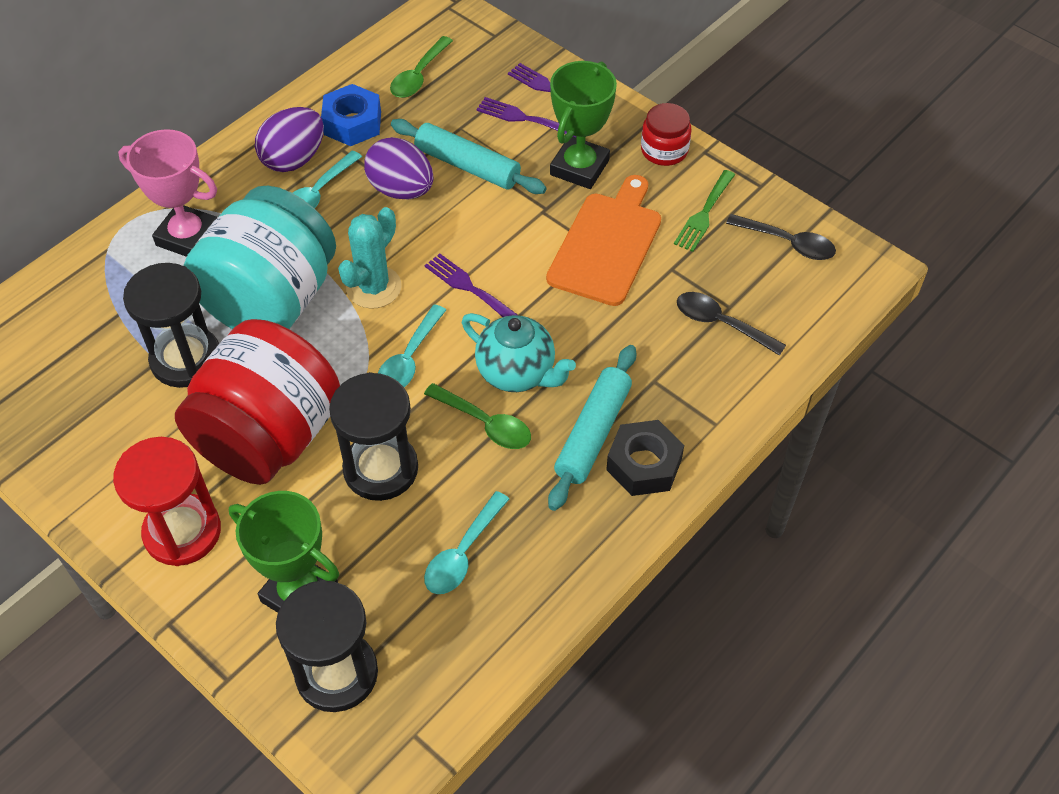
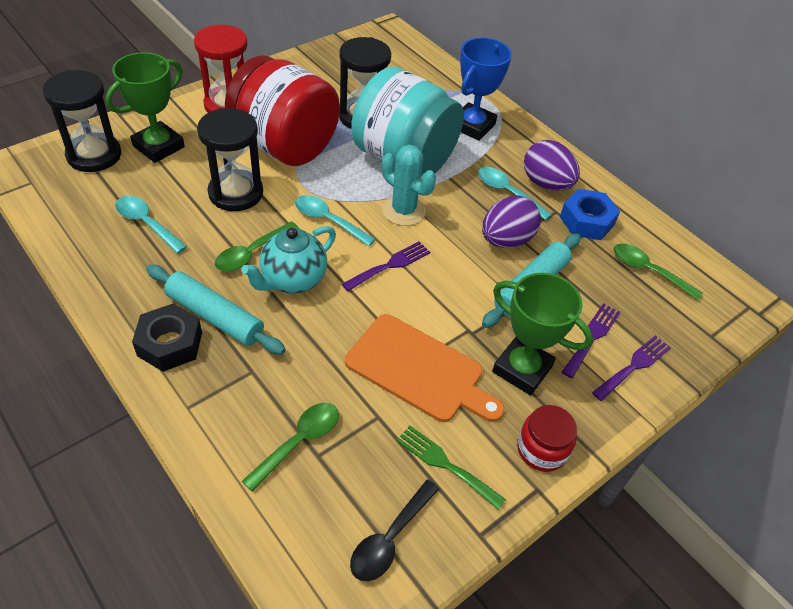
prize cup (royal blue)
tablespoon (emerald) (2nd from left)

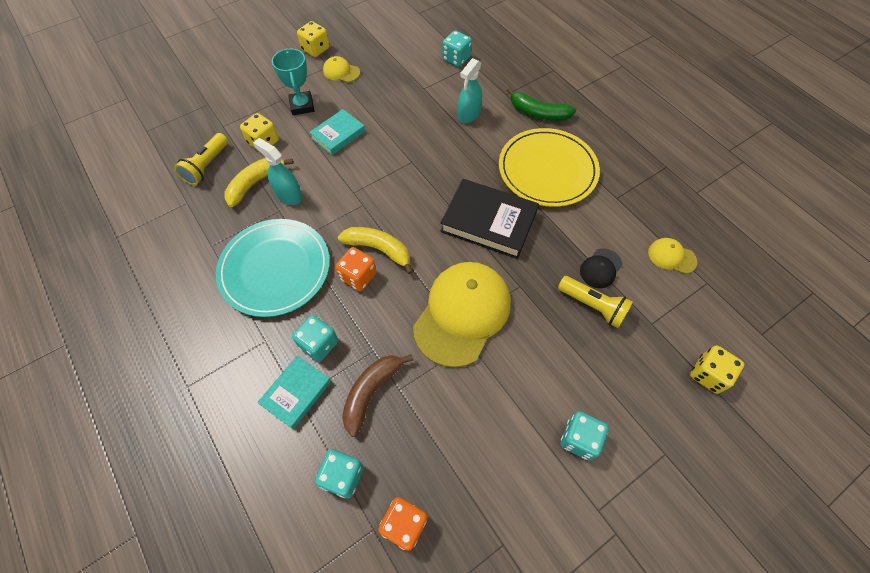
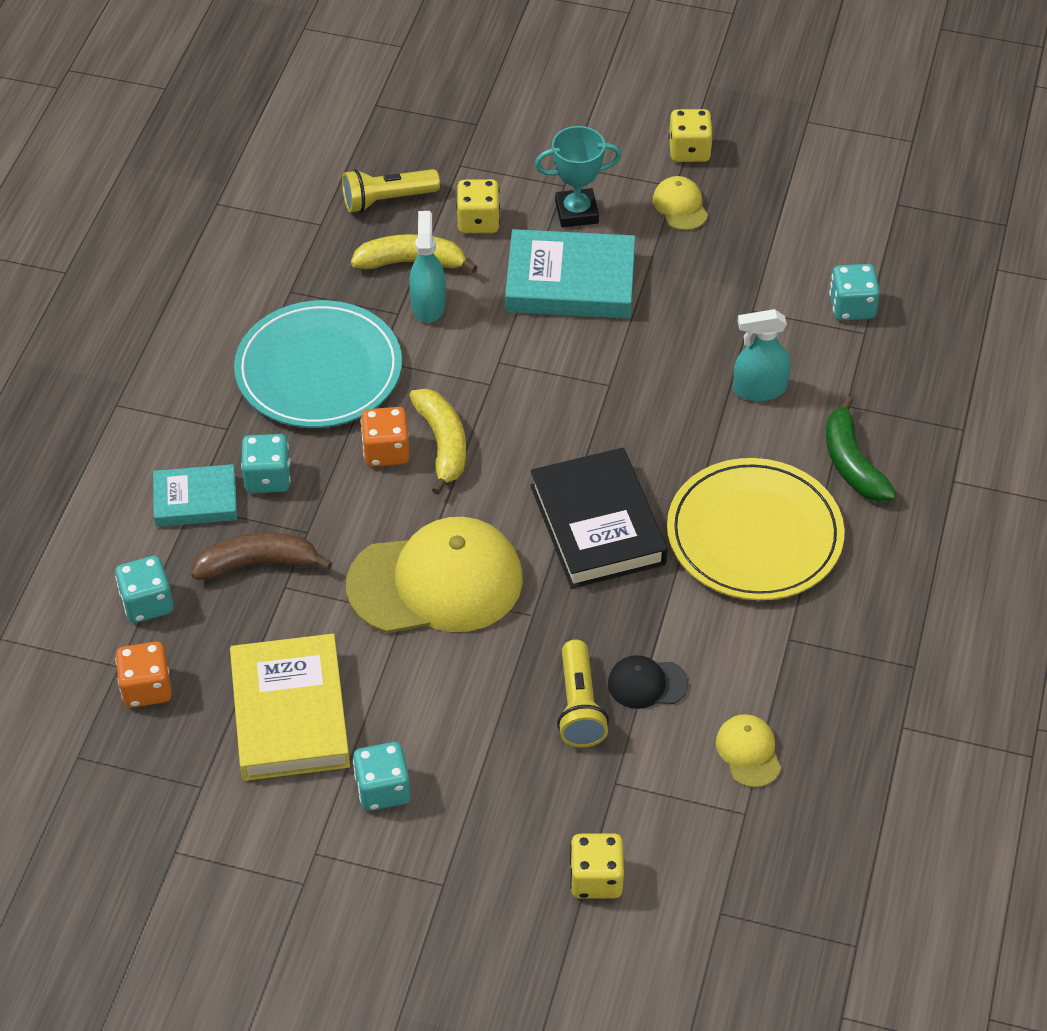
prize cup (turquoise)
book (turquoise) (2nd from left)
book (golden)

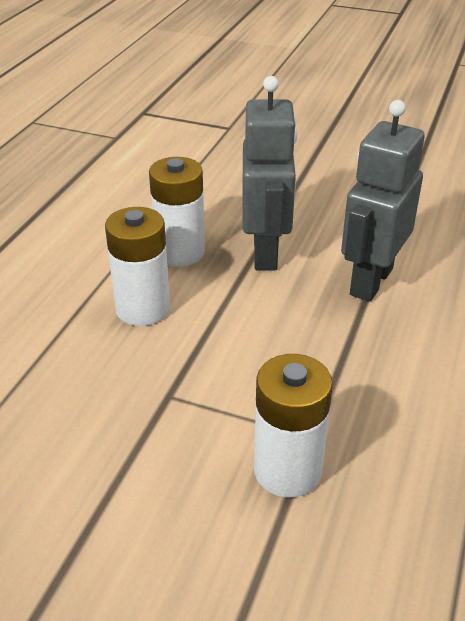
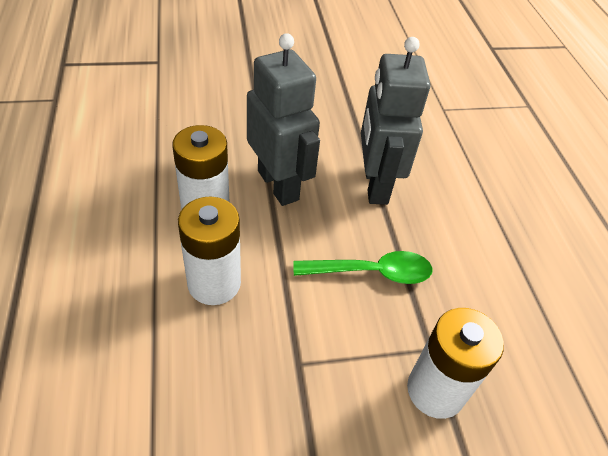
tablespoon (emerald)

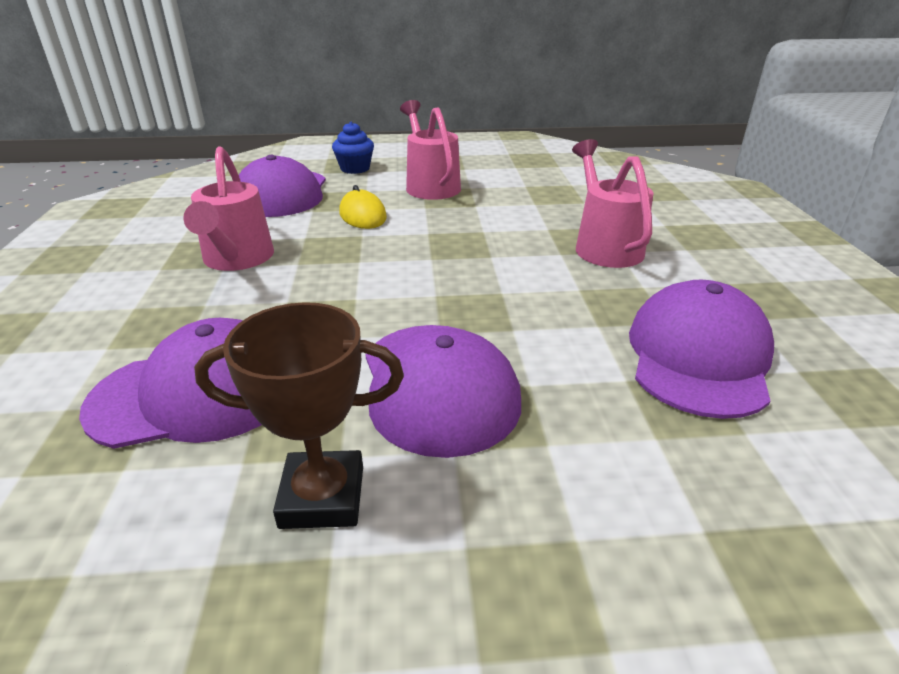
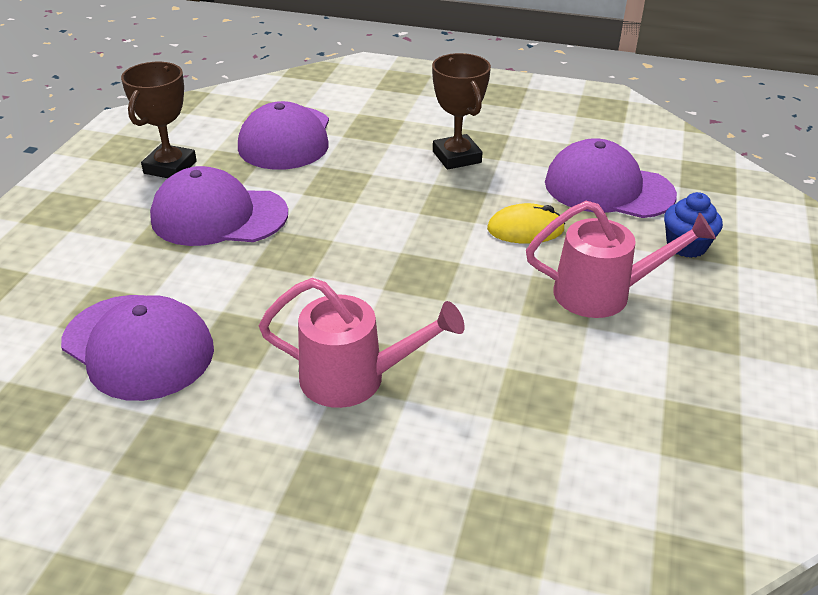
prize cup (russet) (2nd from left)

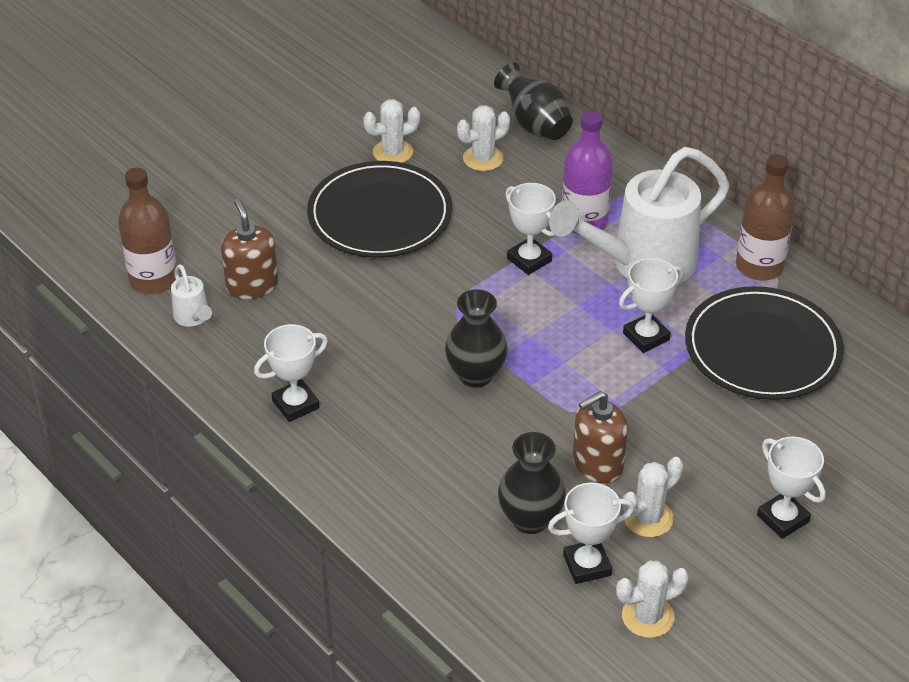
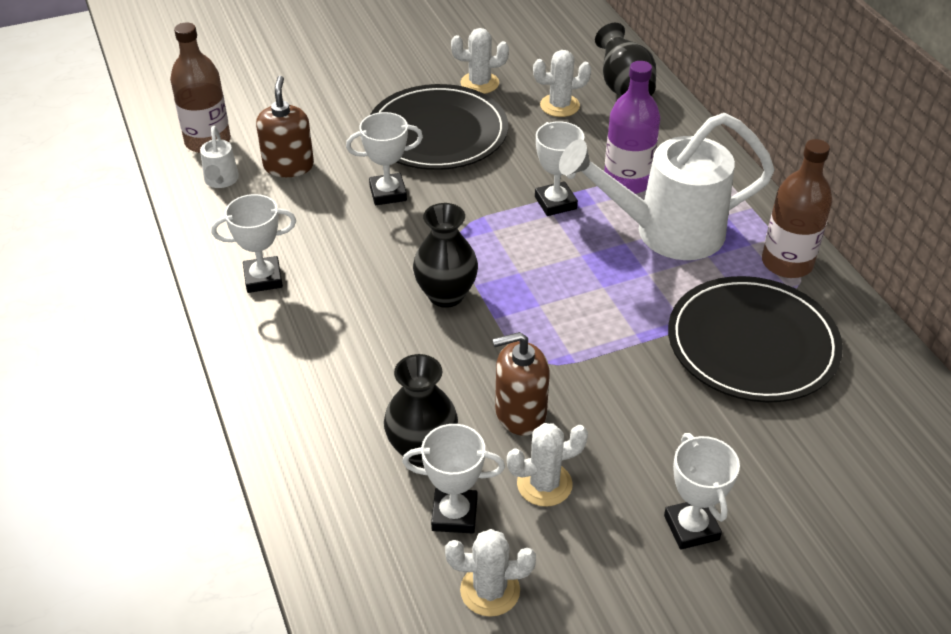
prize cup (pure white) (2nd from left)

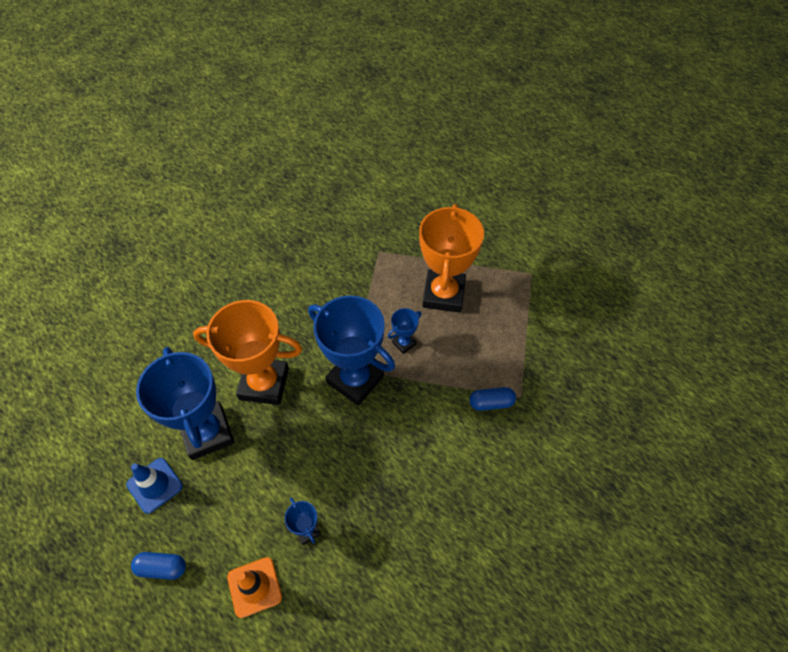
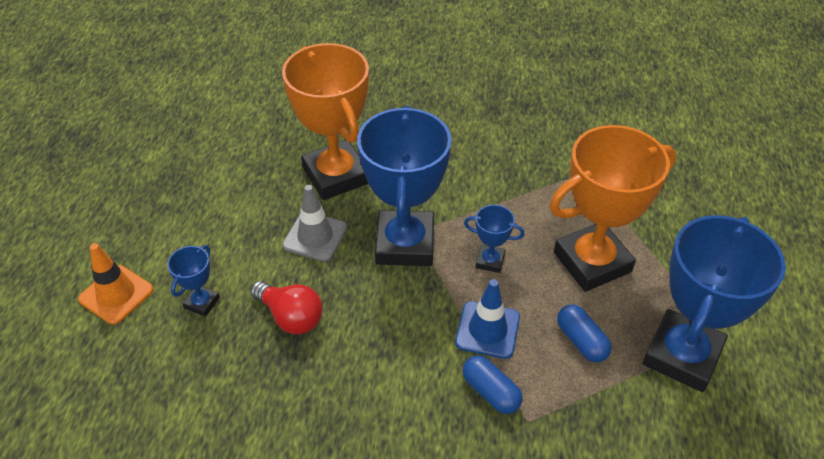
prize cup (royal blue) (4th from left)
road cone (royal blue)
pill shape (royal blue) (2nd from left)
road cone (gray)
lightbulb (scarlet)

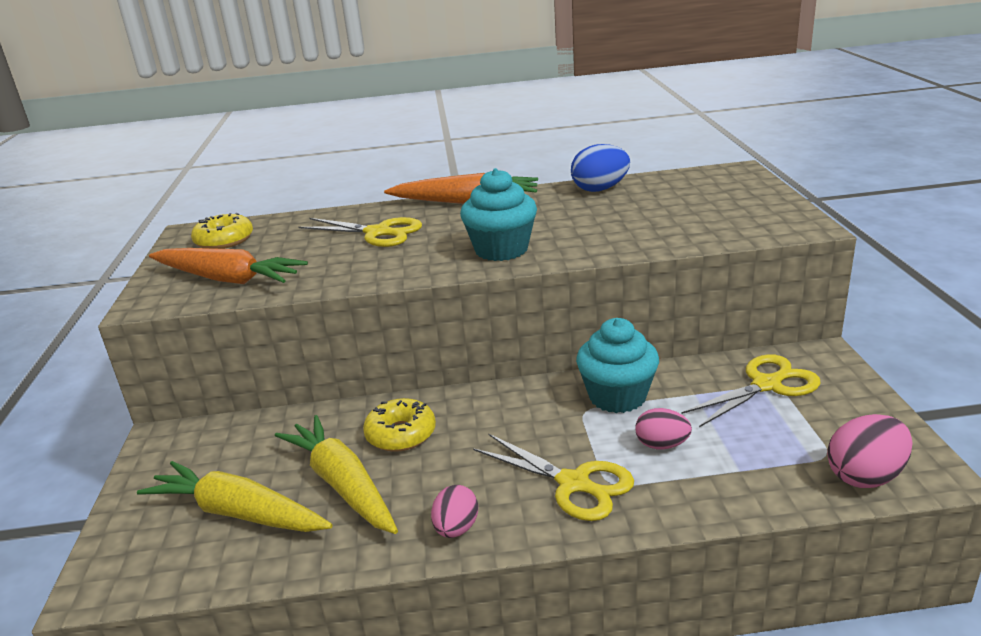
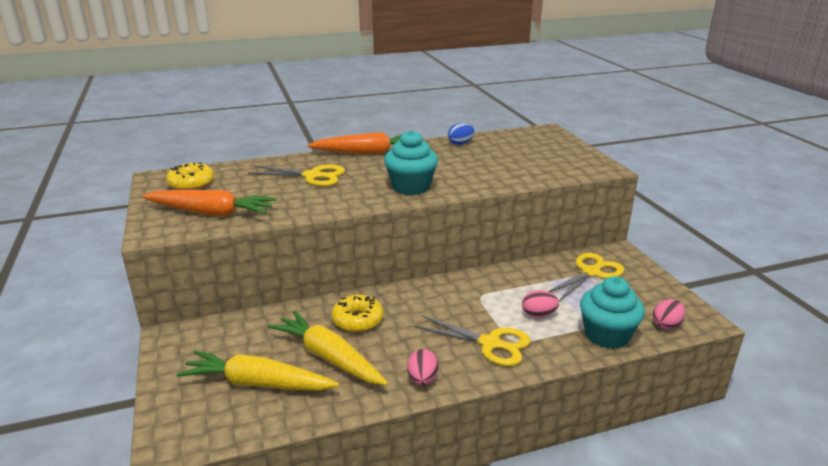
egg (royal blue)
fairy cake (turquoise) (2nd from left)
egg (rosy) (3rd from left)

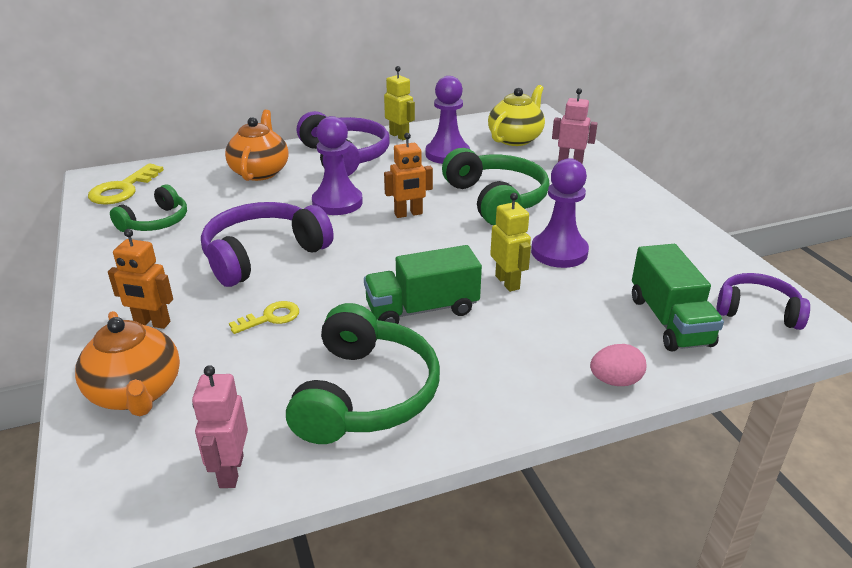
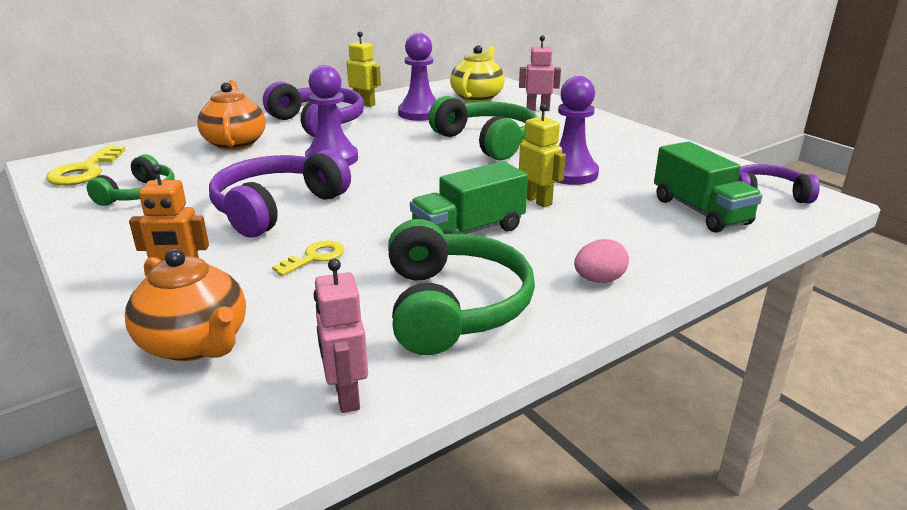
robot figure (bright orange) (2nd from left in the first image)
egg (rosy)

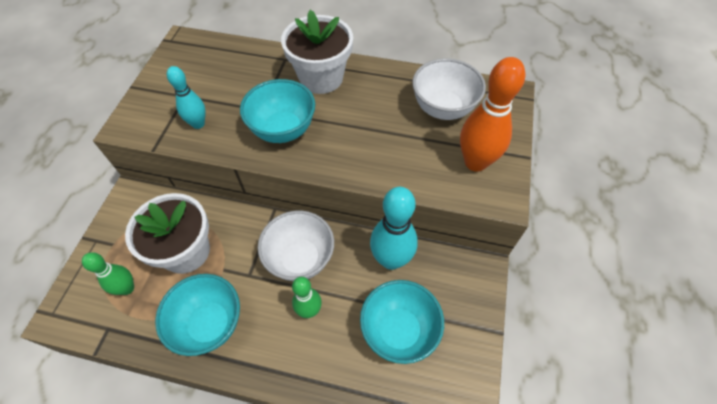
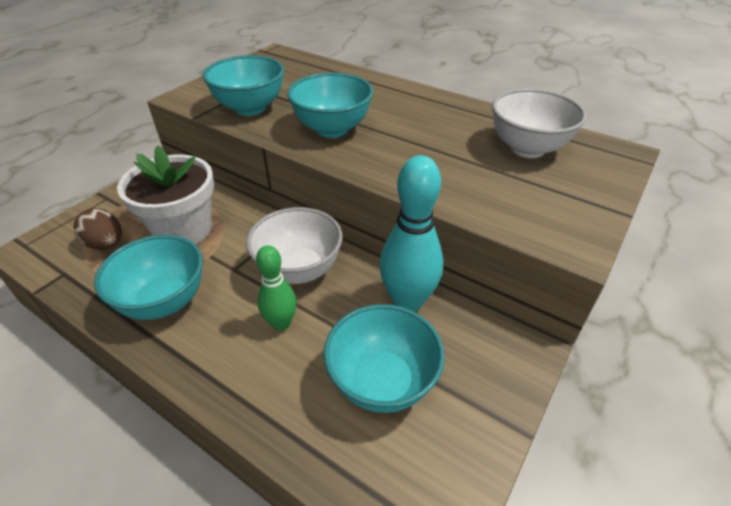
flower pot (pure white) (2nd from left in the first image)
tenpin (bright orange)
deep dish (turquoise) (2nd from left)
egg (russet)

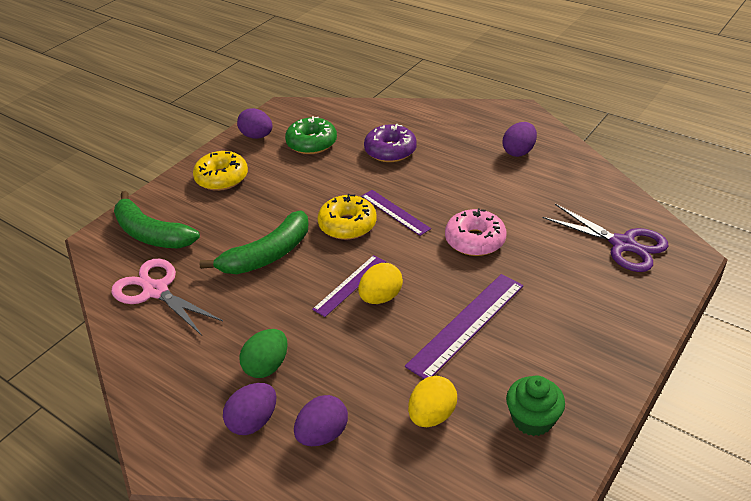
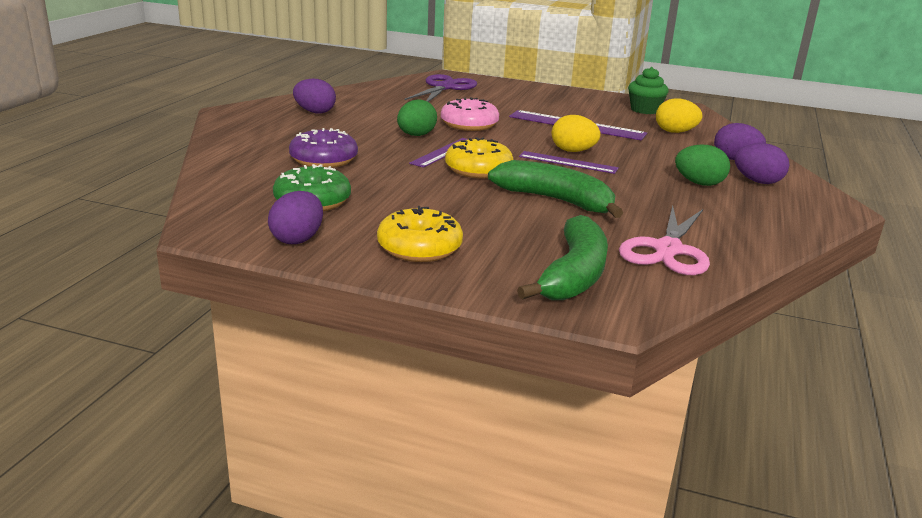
egg (emerald) (1st from left)

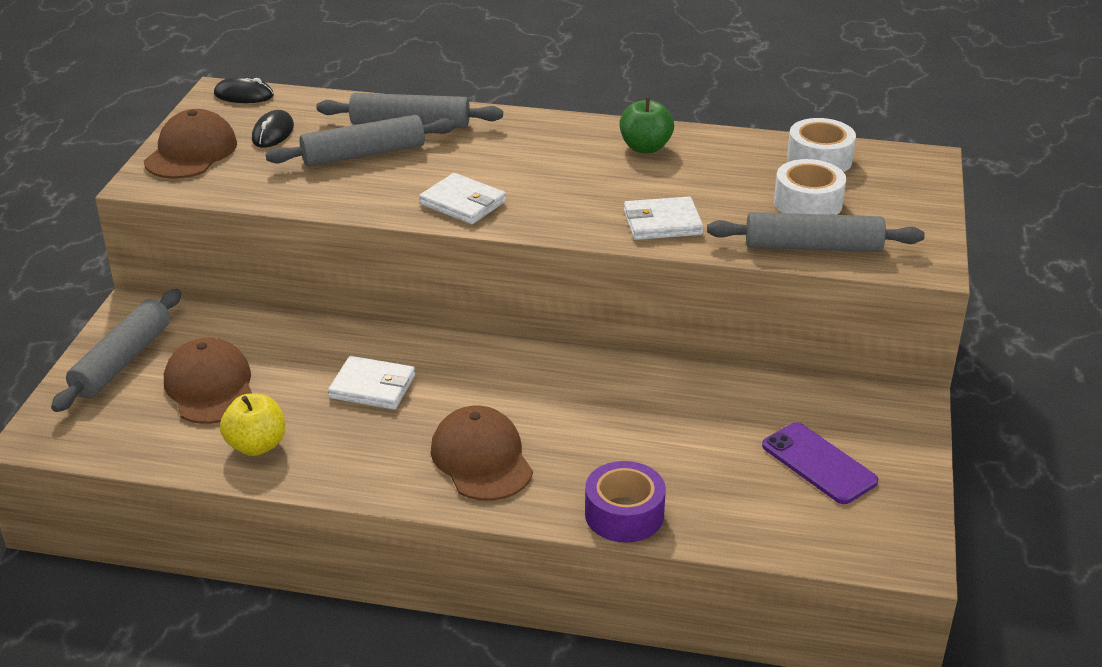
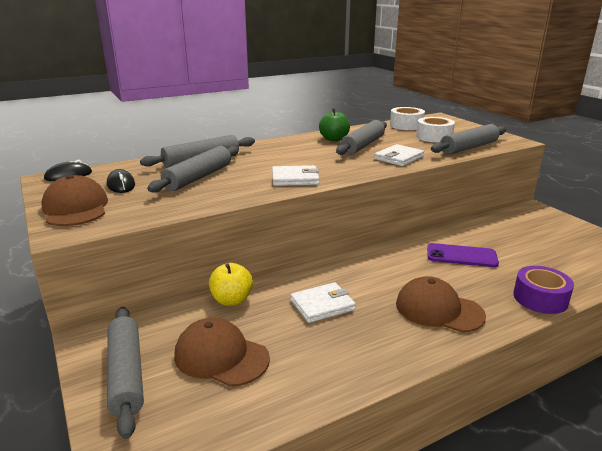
toy apple (golden)
smartphone (violet)
dough roller (gray) (4th from left)

